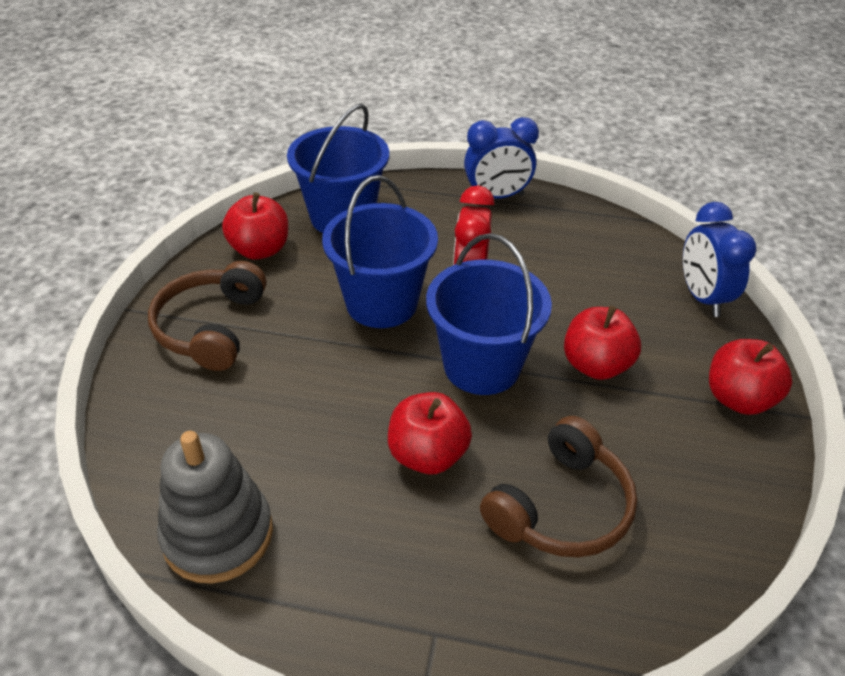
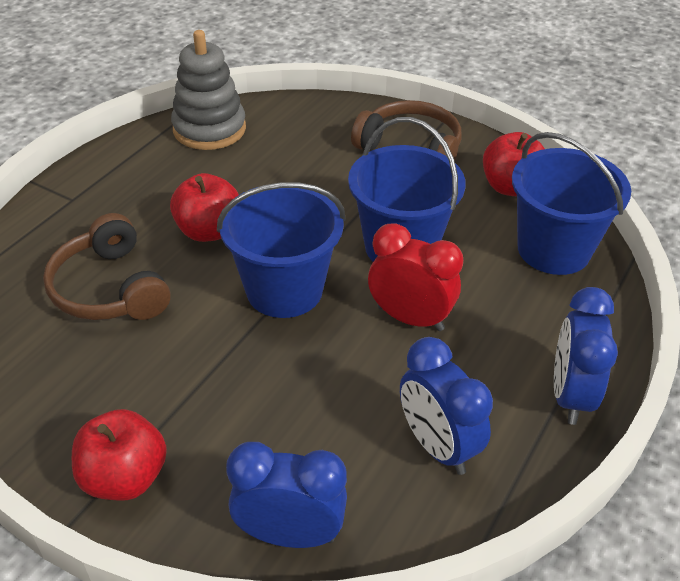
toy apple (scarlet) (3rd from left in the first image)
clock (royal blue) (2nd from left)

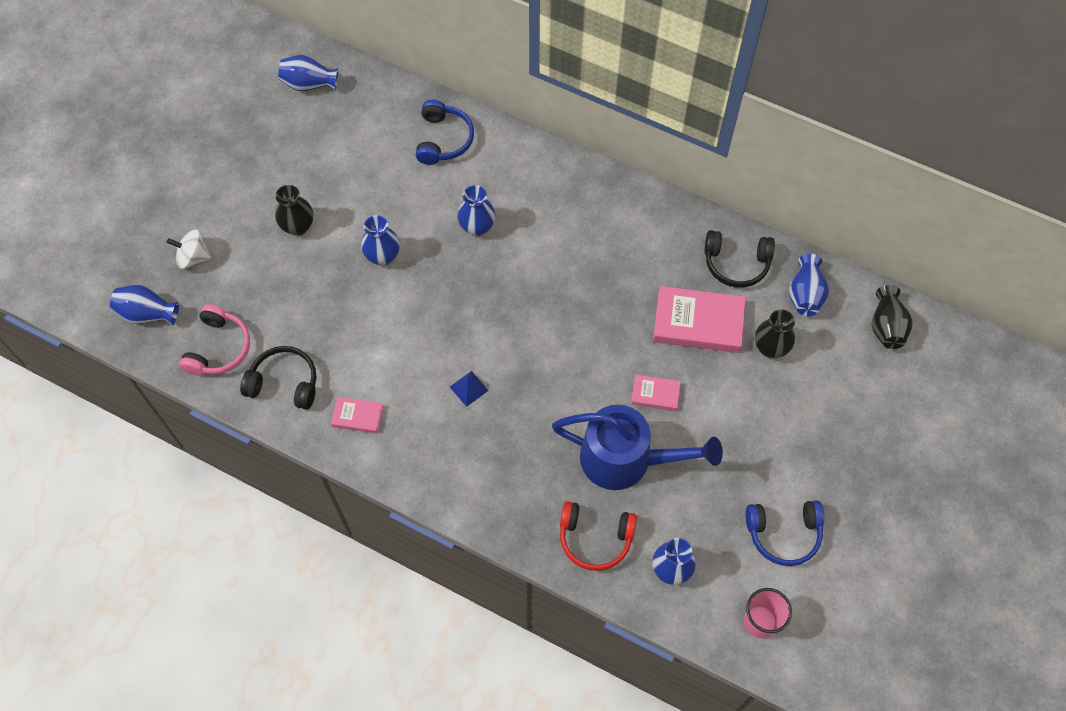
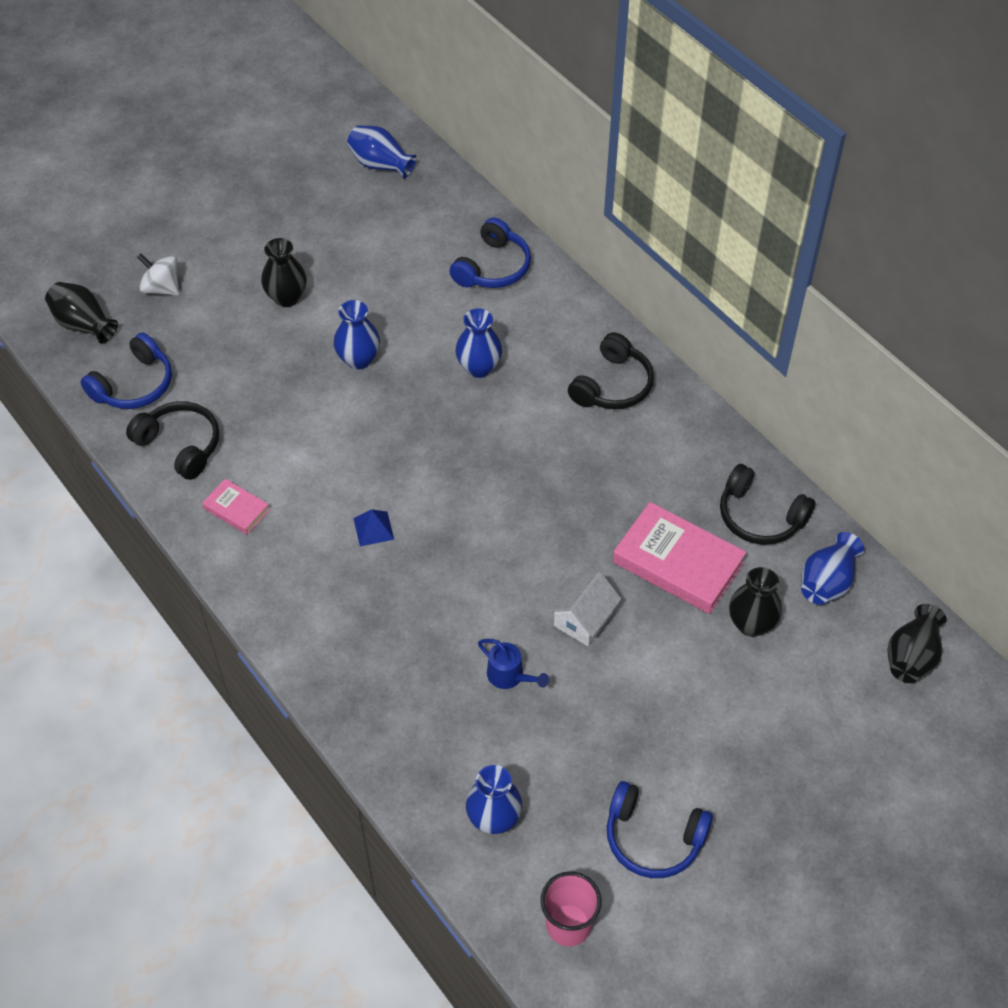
tall vase (ebony) (1st from left)
headphones (royal blue) (1st from left)
cottage (pure white)
watering pot (royal blue)
headphones (scarlet)
headphones (ebony) (2nd from left)

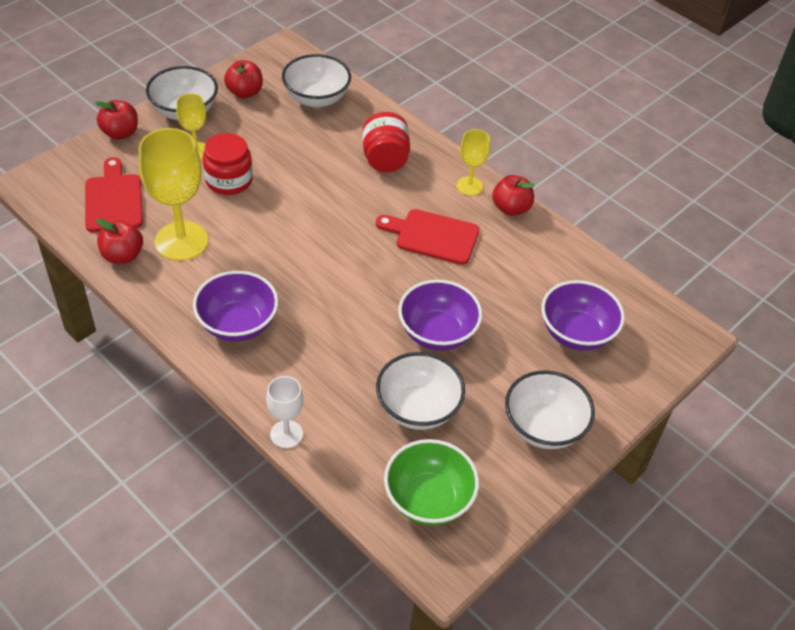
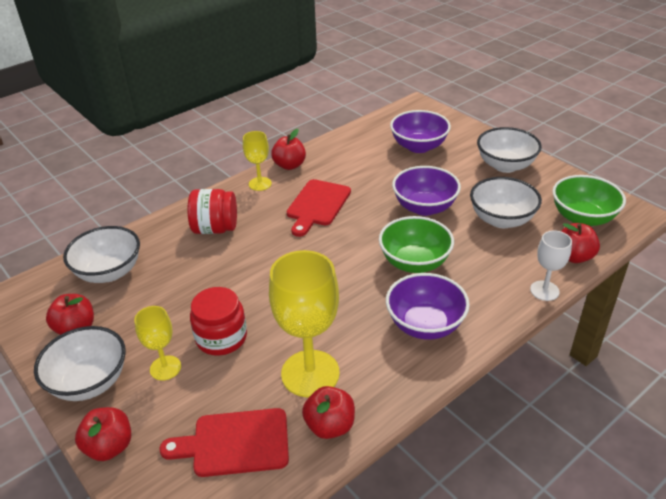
deep dish (emerald) (1st from left)
toy apple (scarlet) (5th from left)

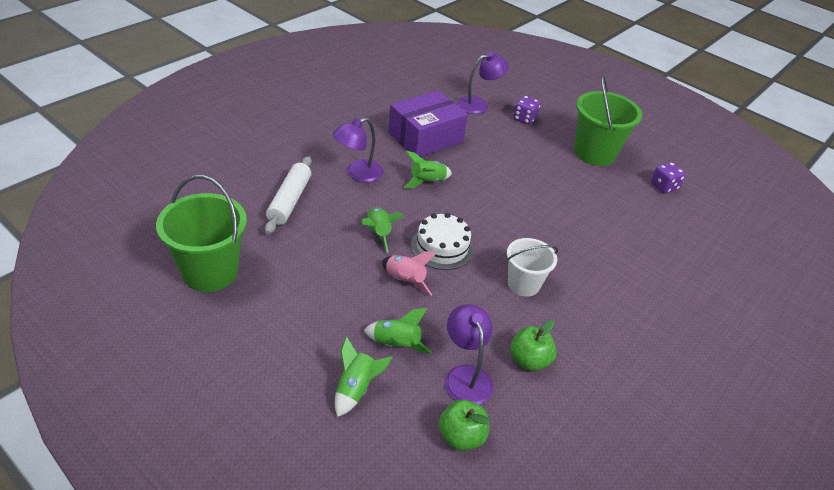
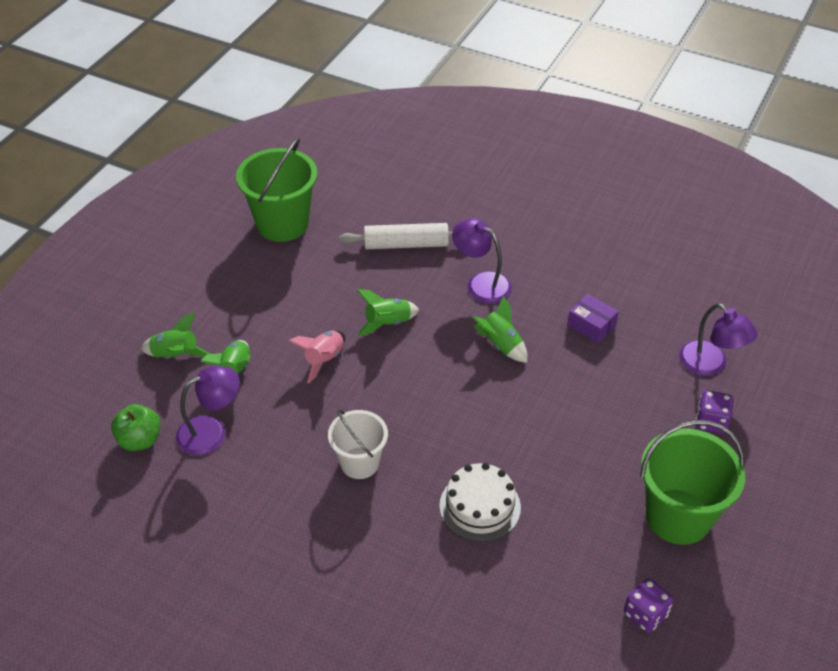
parcel (violet)
layer cake (pure white)
toy apple (emerald) (2nd from left in the first image)

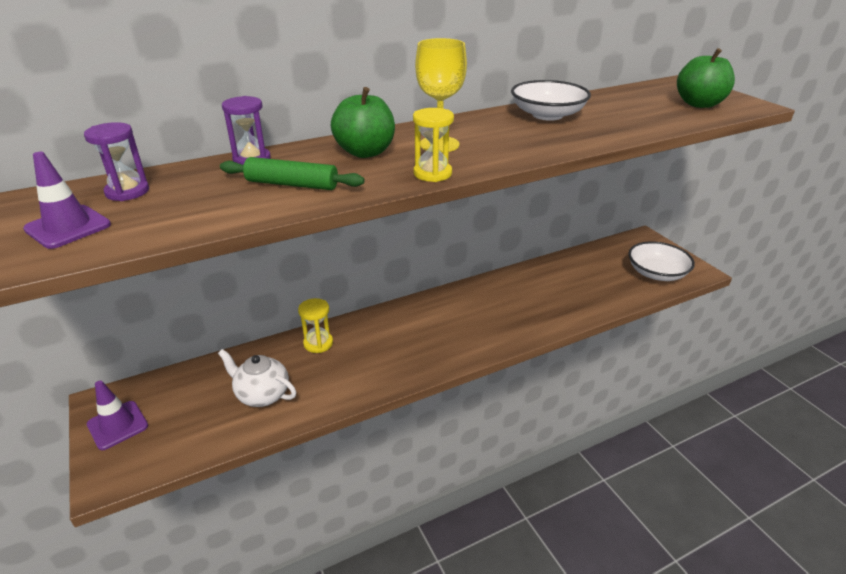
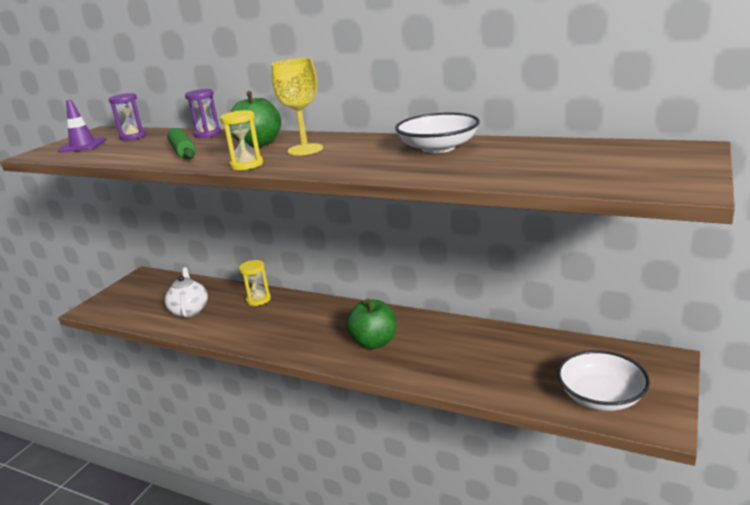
toy apple (emerald) (2nd from left)
road cone (violet) (2nd from left in the first image)

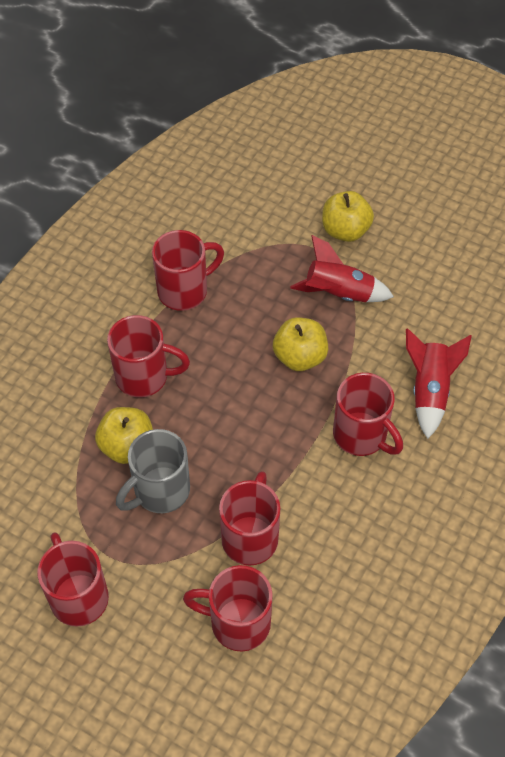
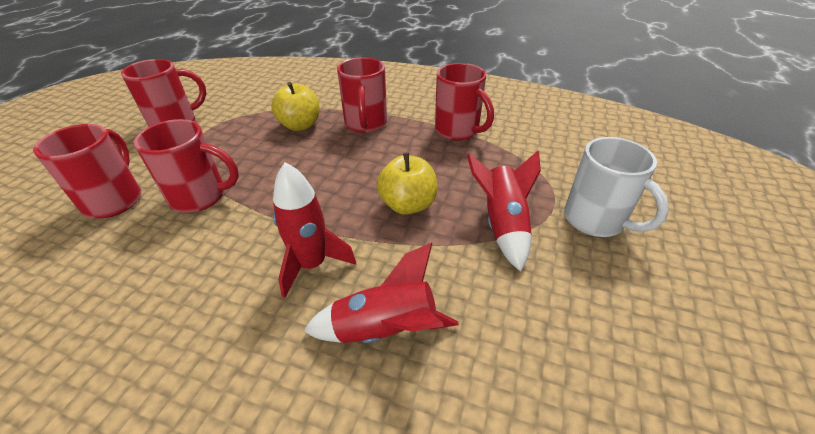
coffee mug (pure white)
toy rocket (scarlet) (1st from left)
coffee mug (gray)

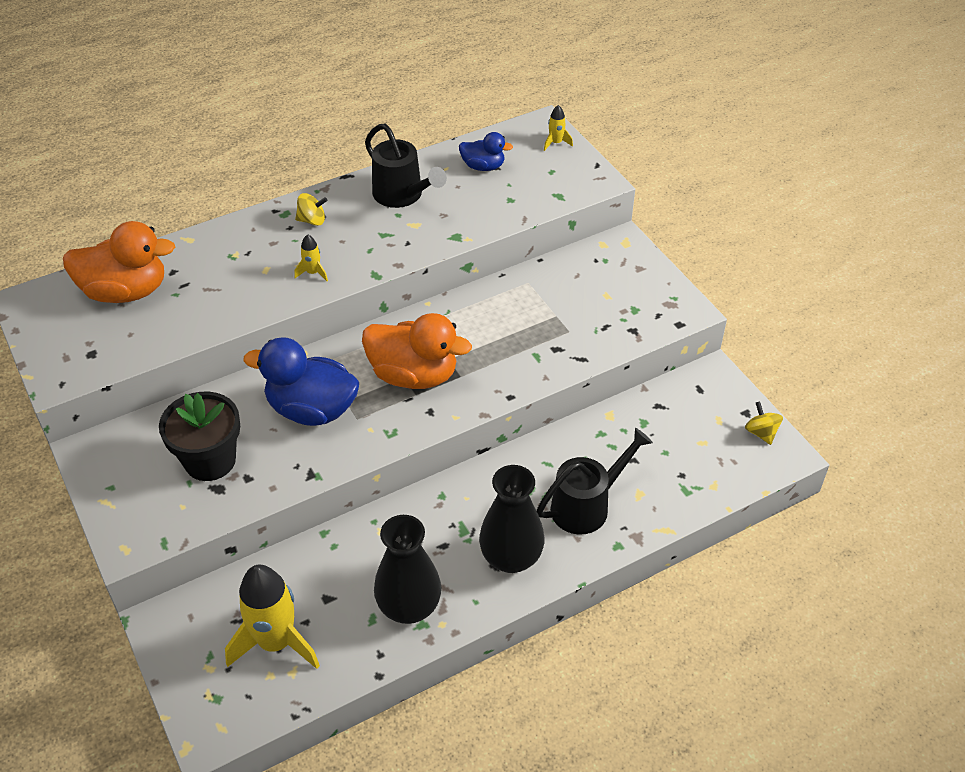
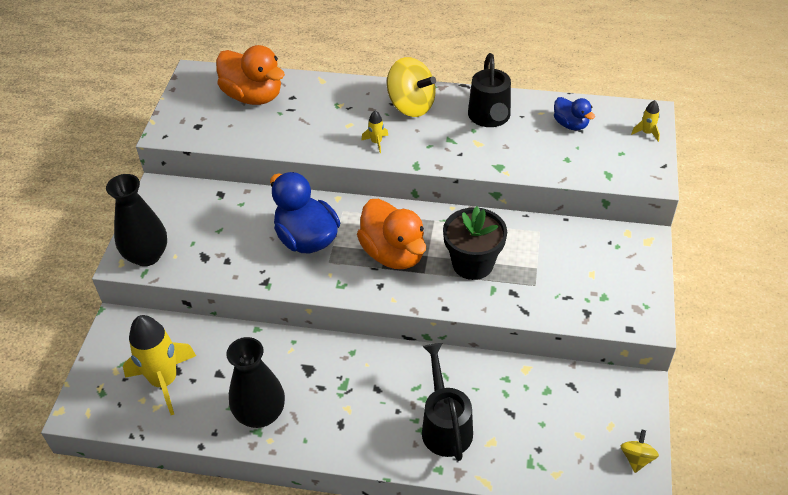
whirligig (golden) (1st from left)
flower pot (ebony)
watering pot (ebony) (1st from left)
tall vase (ebony) (1st from left)

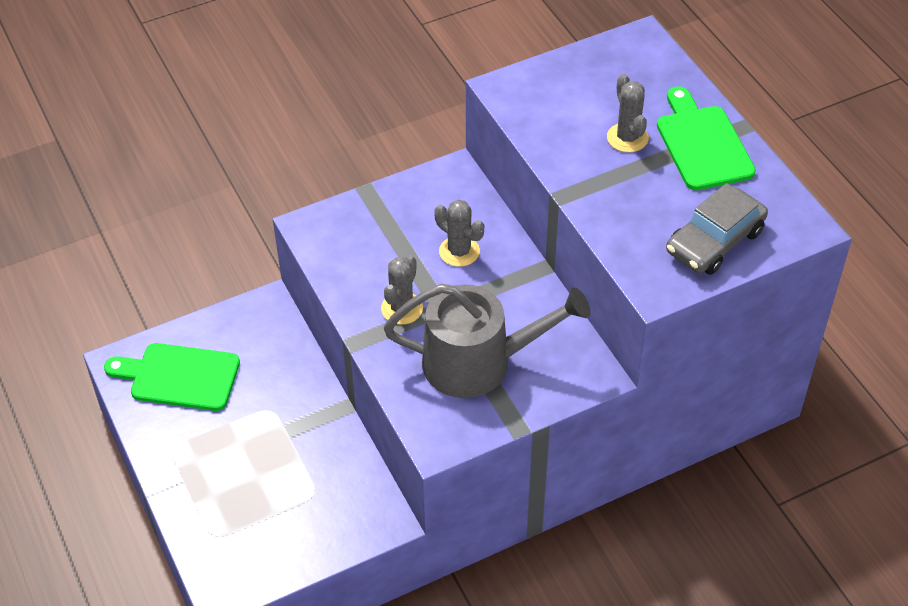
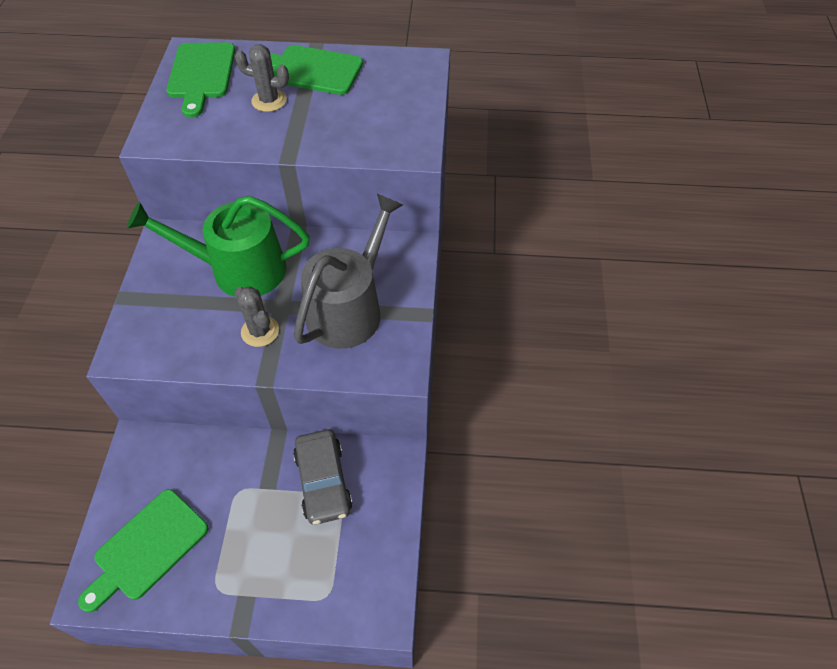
toy car (gray)
watering pot (emerald)
cutting board (emerald) (2nd from left)

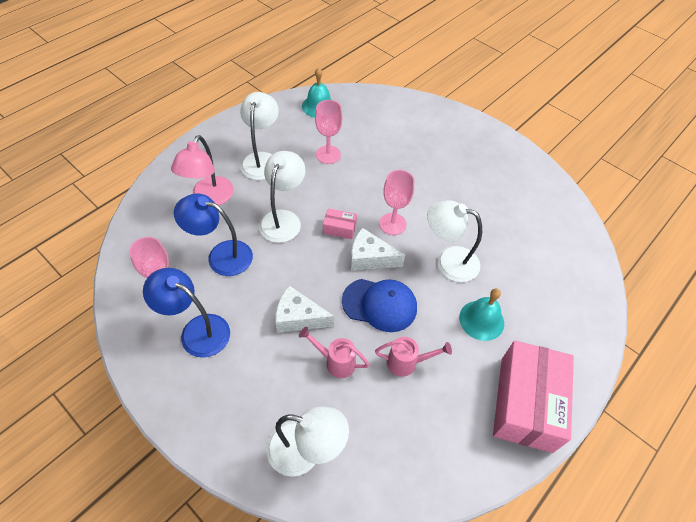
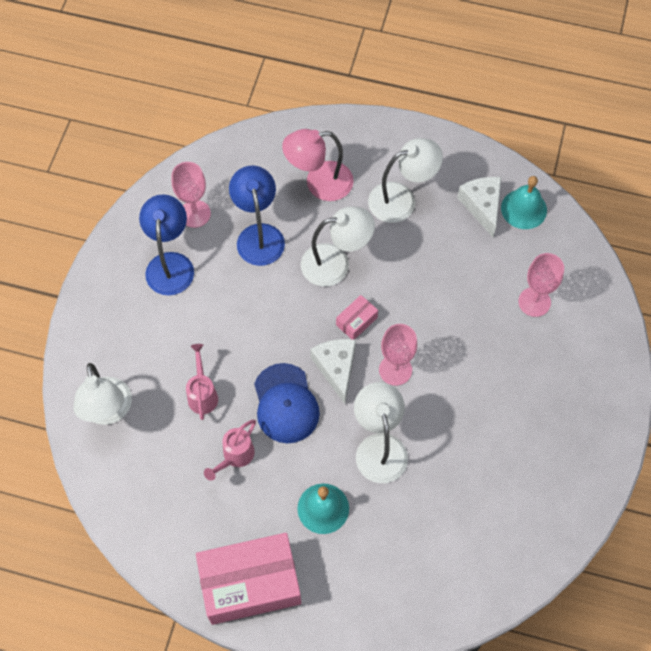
chalice (rosy) (3rd from left)
parcel (rosy) (2nd from left)
piece of cheese (pure white) (2nd from left)
watering pot (rosy) (2nd from left)

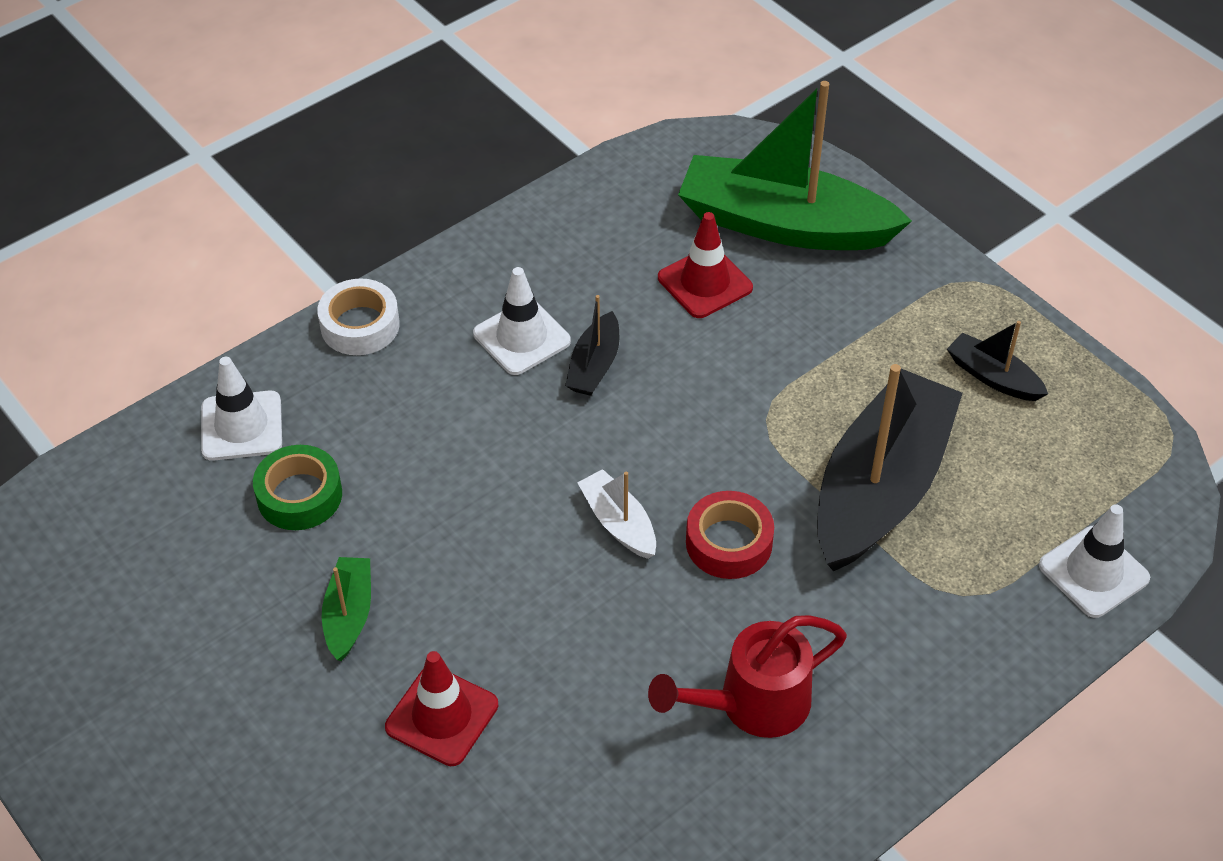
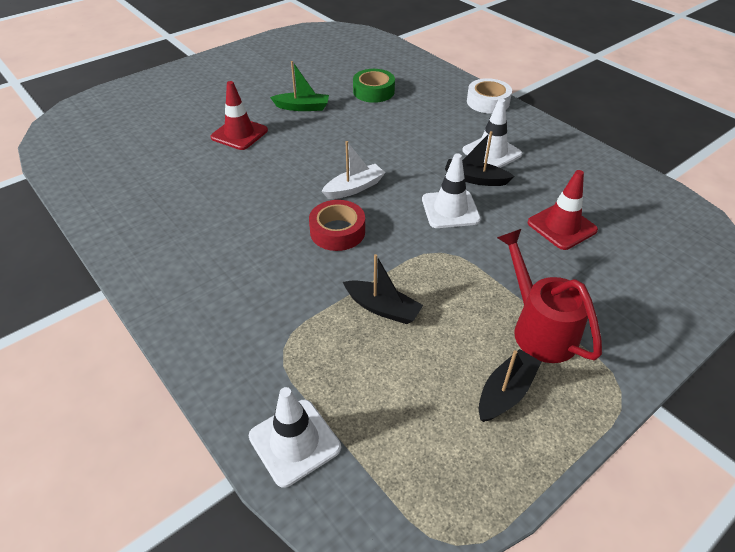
boat (emerald) (2nd from left in the first image)
road cone (pure white) (2nd from left)
boat (ebony) (1st from left)
watering pot (scarlet)

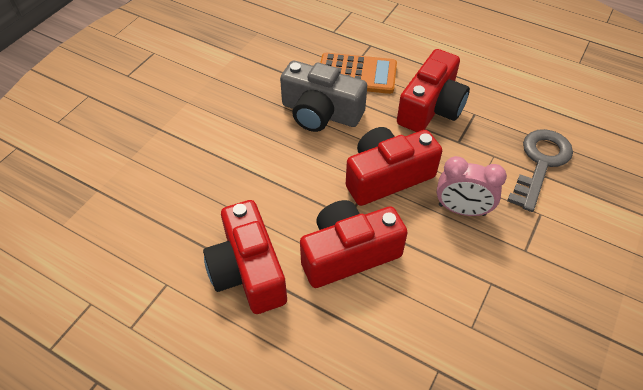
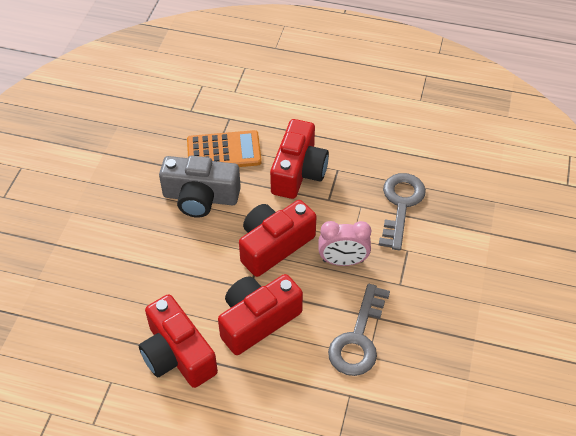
latchkey (gray) (1st from left)

